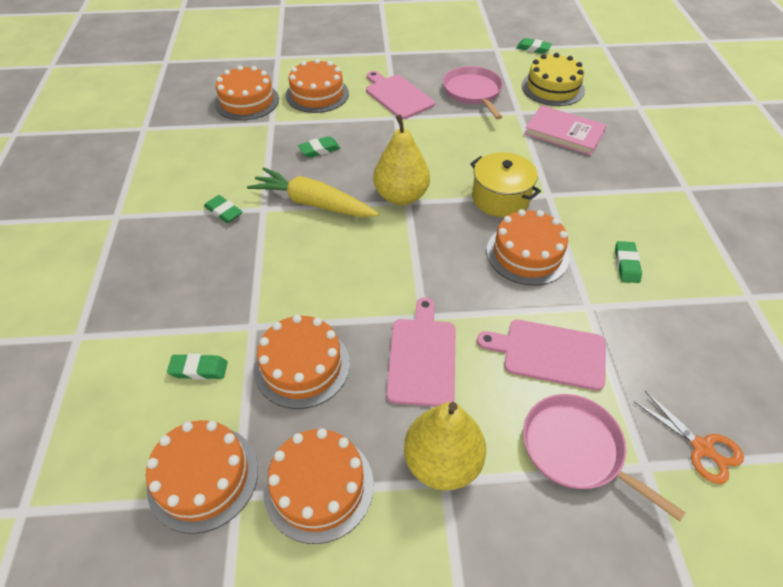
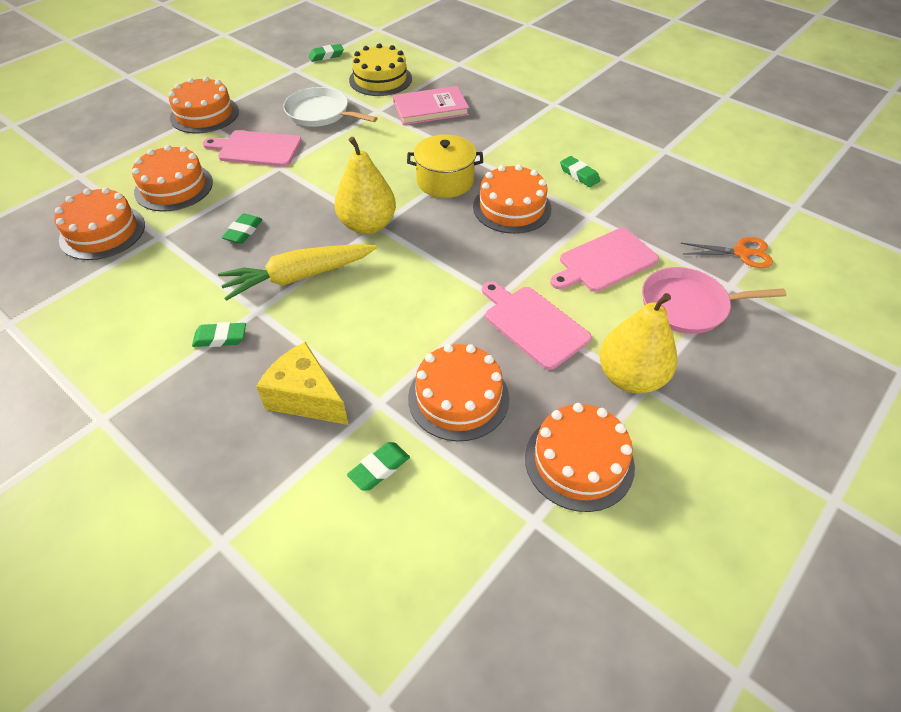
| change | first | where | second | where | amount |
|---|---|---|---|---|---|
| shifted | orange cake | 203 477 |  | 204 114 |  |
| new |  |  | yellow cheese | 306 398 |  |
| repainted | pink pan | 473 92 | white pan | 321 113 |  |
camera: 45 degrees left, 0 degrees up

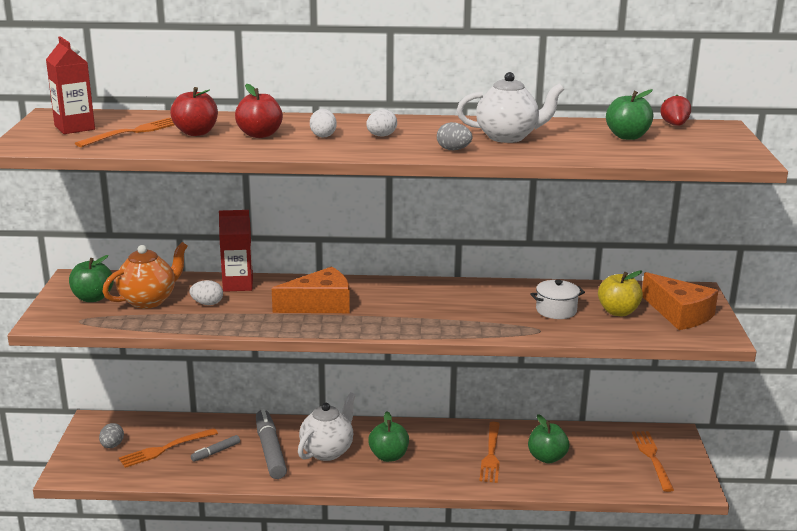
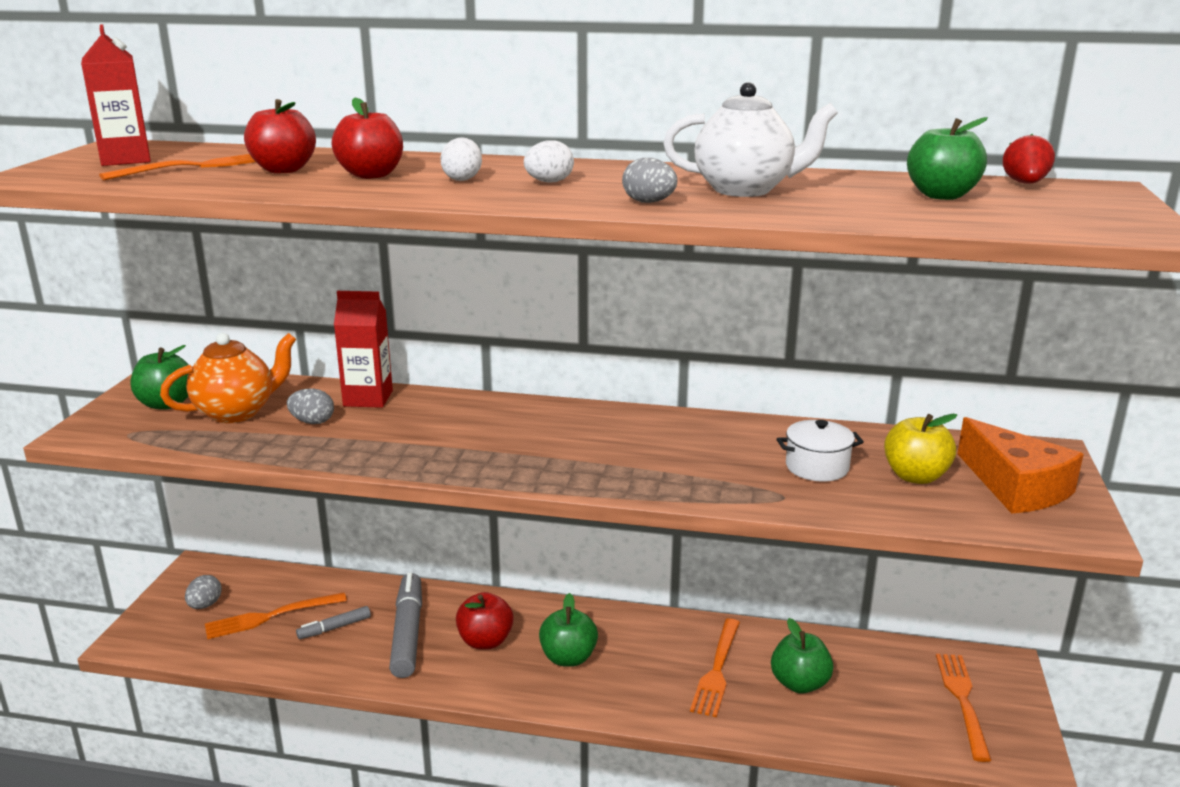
| change | first | where | second | where | amount |
|---|---|---|---|---|---|
| repainted | white egg | 207 303 | grey egg | 312 422 |  |
| swapped | white teapot | 327 451 | red apple | 485 641 |  |
| gone | orange cheese | 320 305 |  |  |  |
camera: 10 degrees right, 0 degrees up

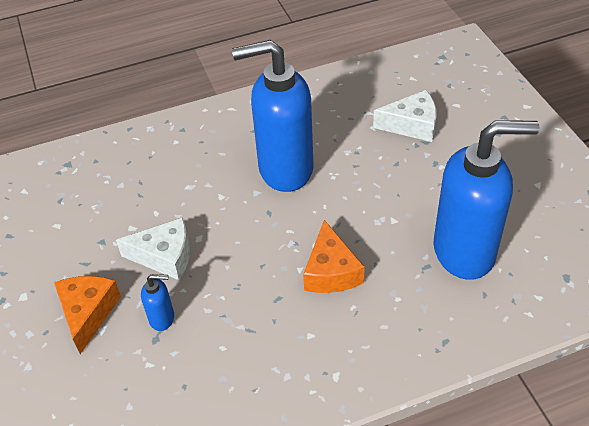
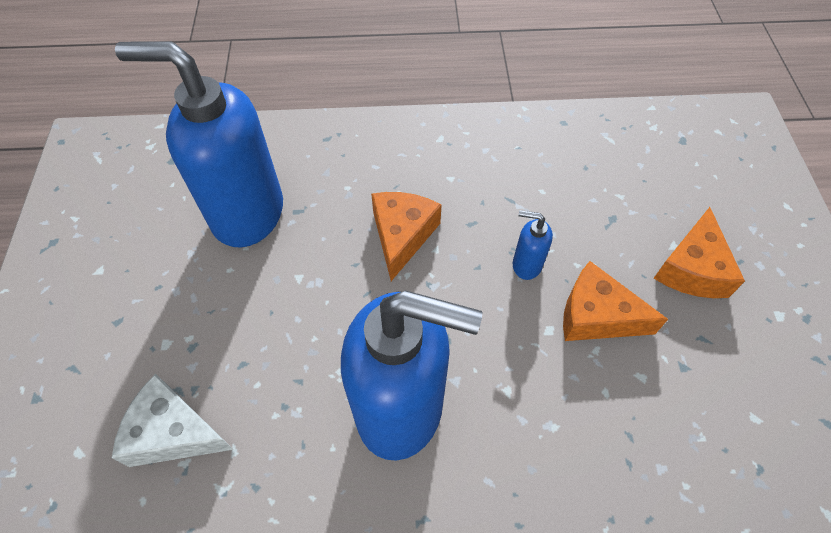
| change | first | where | second | where | amount |
|---|---|---|---|---|---|
| shifted | blue soap dispenser | 162 318 |  | 526 265 |  |
| repainted | white cheese | 165 256 | orange cheese | 596 316 |  |
camera: 165 degrees left, 10 degrees up

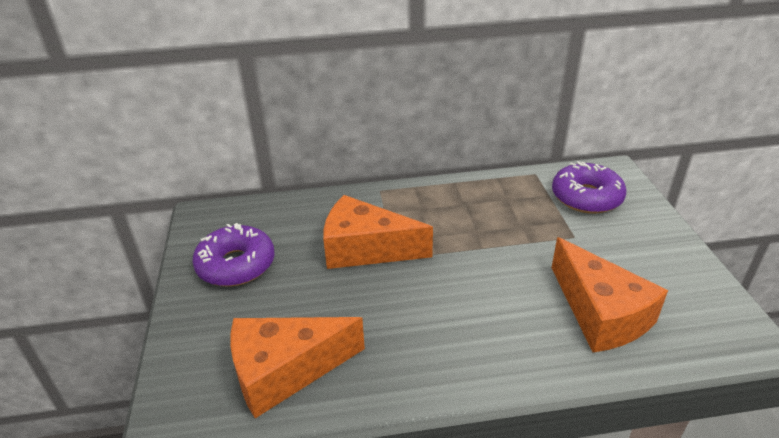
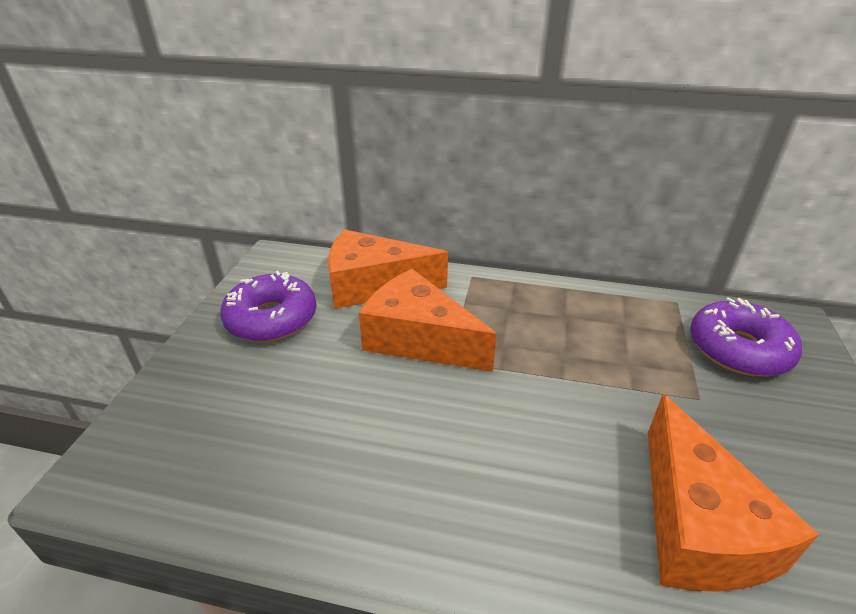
| change | first | where | second | where | amount |
|---|---|---|---|---|---|
| shifted | orange cheese | 285 371 |  | 373 286 |  |
camera: 20 degrees right, 0 degrees up

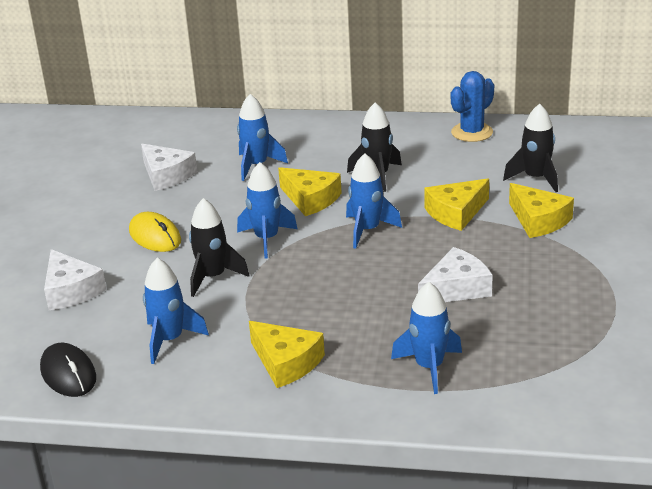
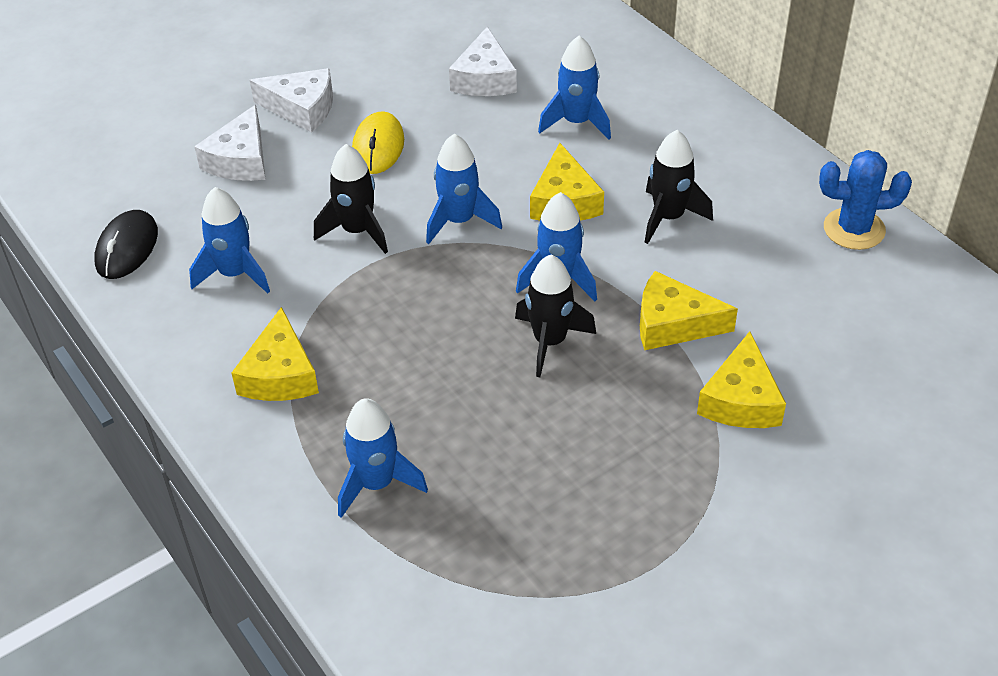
| change | first | where | second | where | amount |
|---|---|---|---|---|---|
| shifted | white cheese | 456 288 |  | 302 108 |  |
| shifted | black rocket | 536 178 |  | 550 342 |  |
camera: 45 degrees right, 15 degrees up

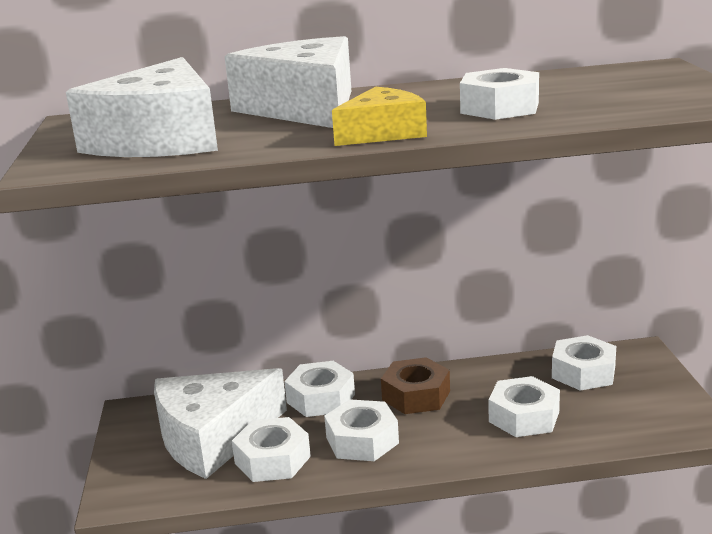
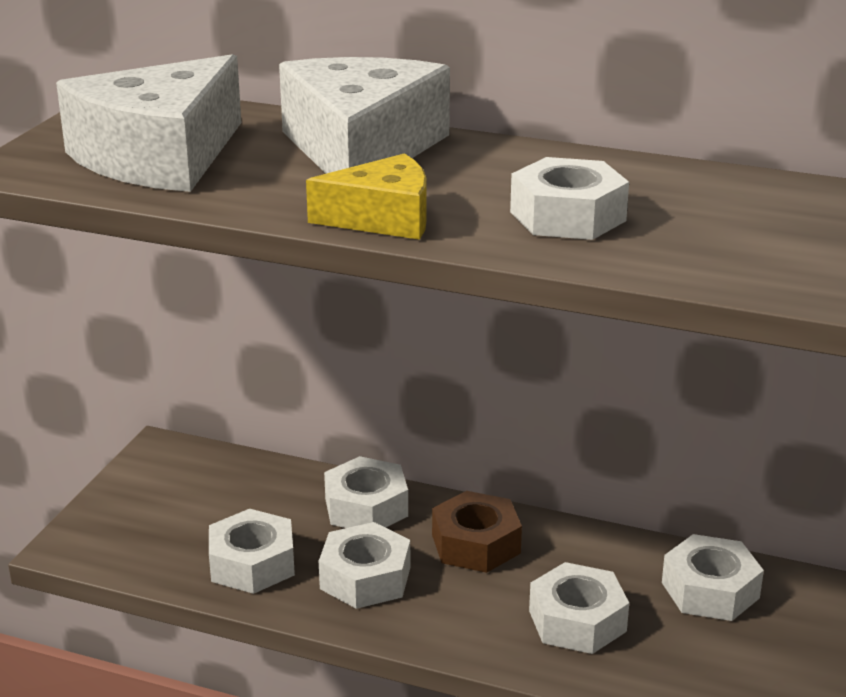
| change | first | where | second | where | amount |
|---|---|---|---|---|---|
| gone | white cheese | 213 437 |  |  |  |
camera: 25 degrees right, 5 degrees up

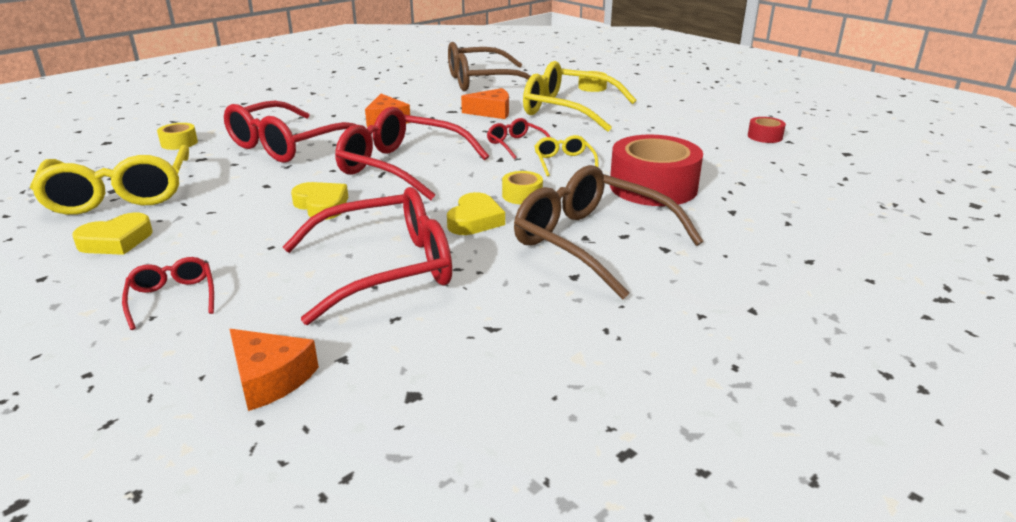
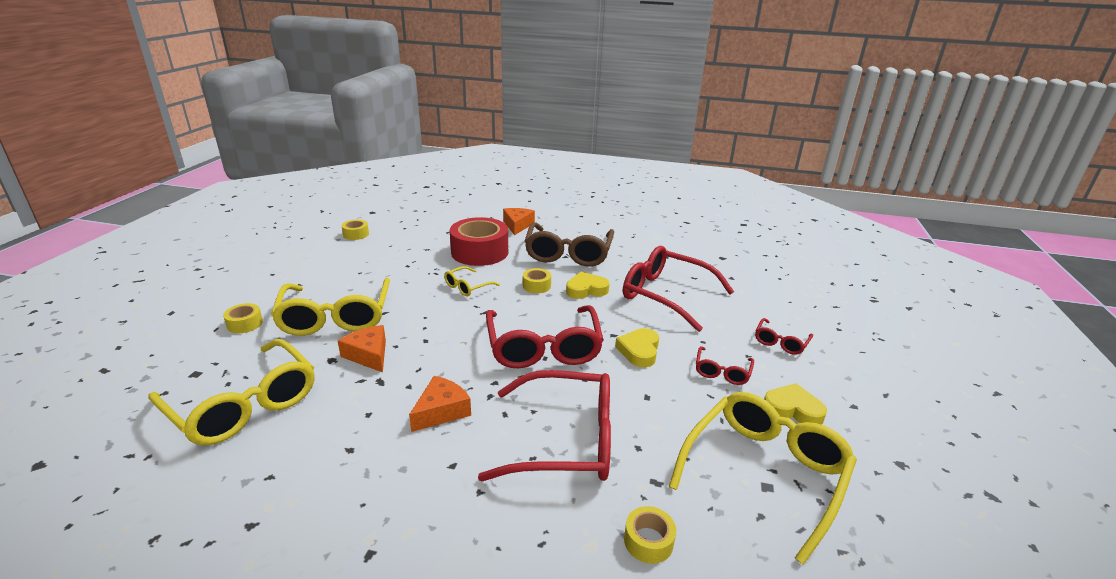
| change | first | where | second | where | amount |
|---|---|---|---|---|---|
| repainted | brown glasses | 482 82 | yellow glasses | 244 404 |  |
| repainted | red tape | 765 136 | yellow tape | 356 234 |  |
| shifted | orange cheese | 270 378 |  | 517 225 |  |
| shifted | red glasses | 516 145 |  | 722 372 |  |
camera: 125 degrees left, 0 degrees up

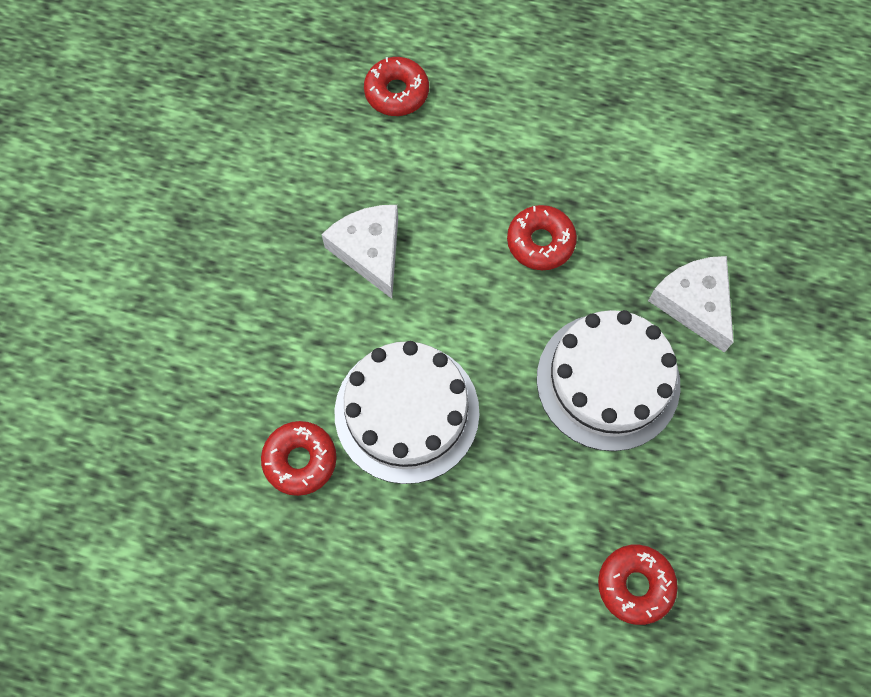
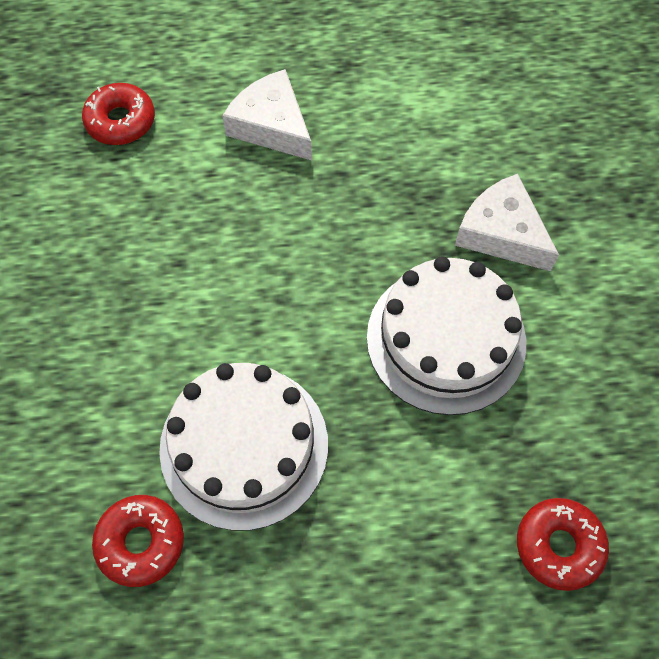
| change | first | where | second | where | amount |
|---|---|---|---|---|---|
| shifted | white cheese | 370 251 |  | 272 125 |  |
| gone | red donut | 540 242 |  |  |  |
camera: 20 degrees left, 5 degrees down

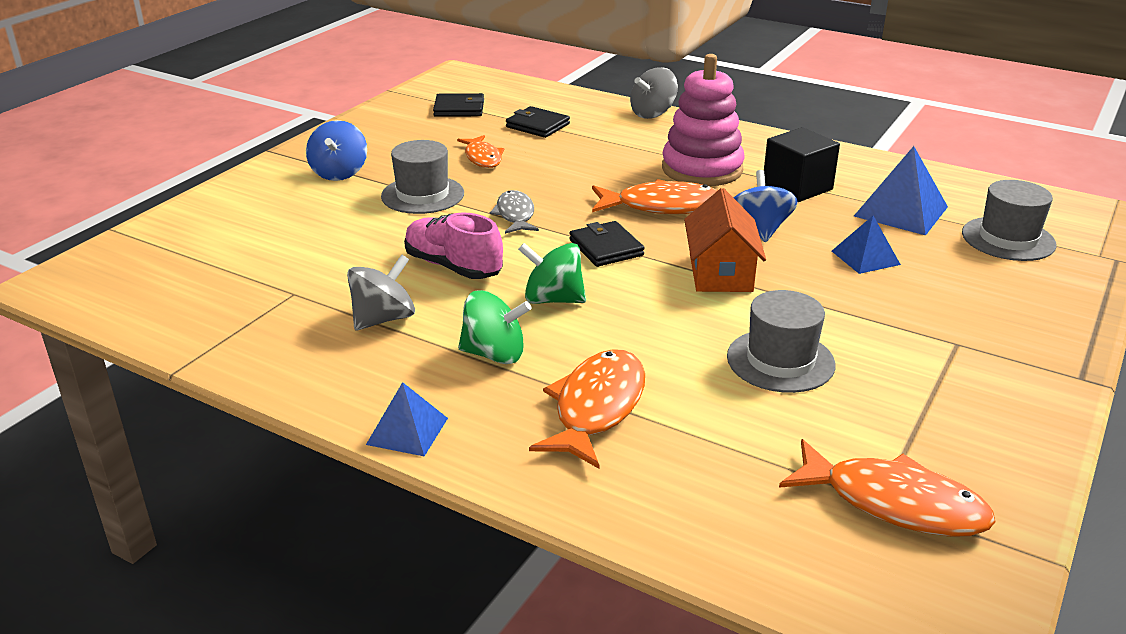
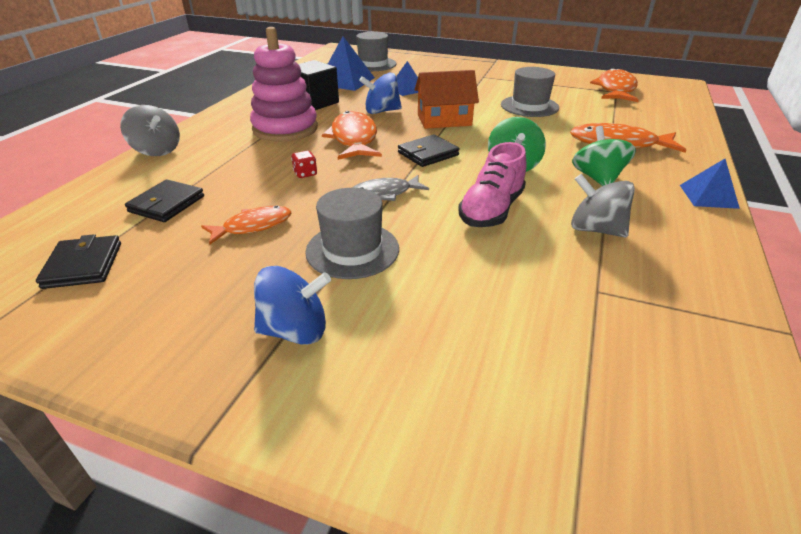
| change | first | where | second | where | amount |
|---|---|---|---|---|---|
| new |  |  | red dice | 305 174 |  |
camera: 100 degrees left, 5 degrees up

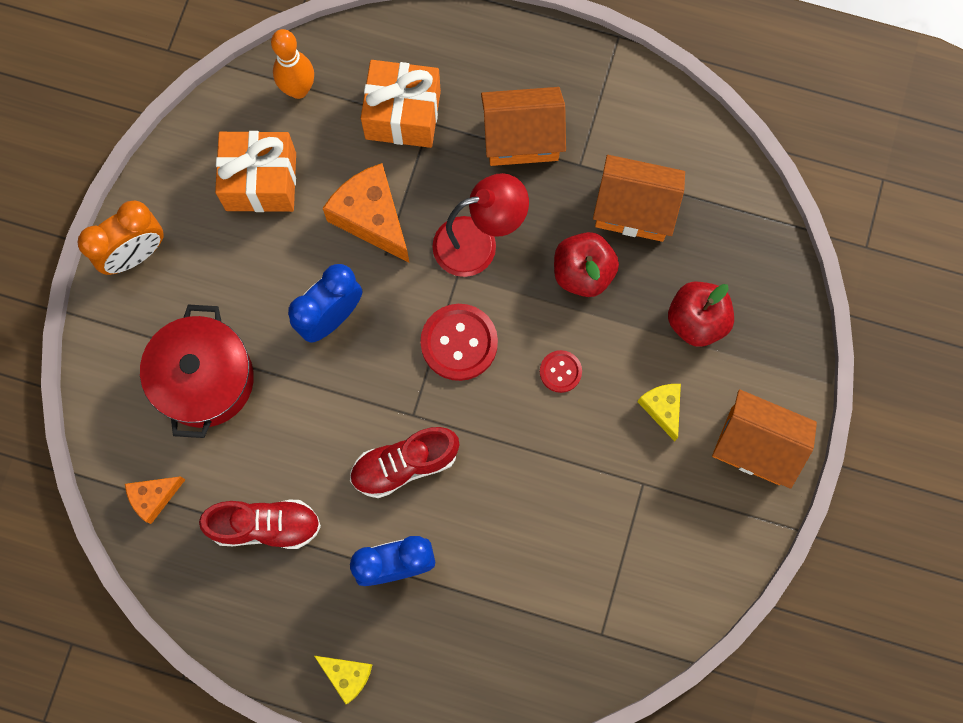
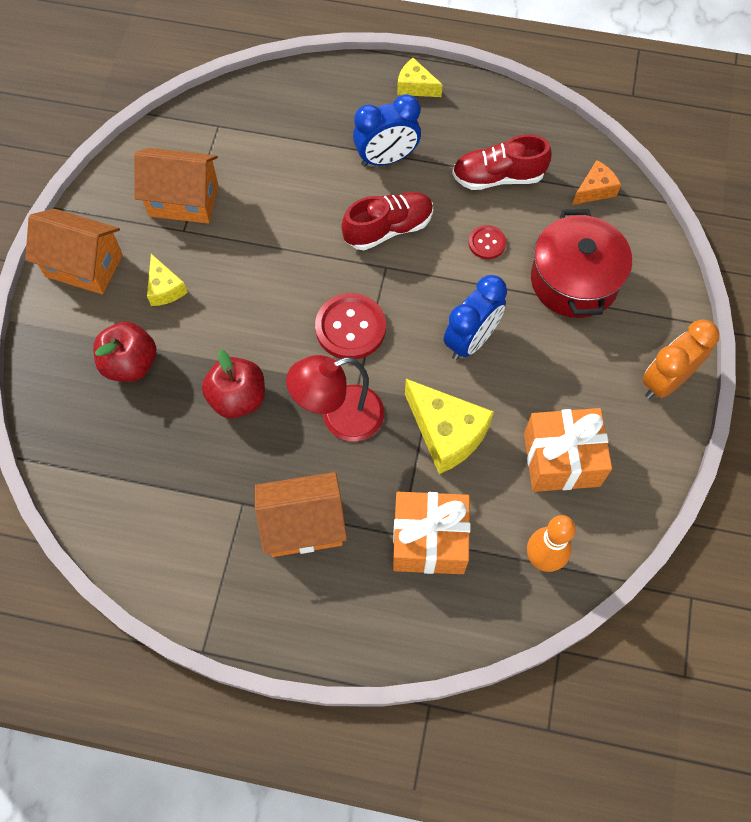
| change | first | where | second | where | amount |
|---|---|---|---|---|---|
| shifted | orange house | 634 210 |  | 183 200 |  |
| repainted | orange cheese | 371 218 | yellow cheese | 446 433 |  |
| shifted | red button | 560 372 |  | 487 243 |  |
camera: 175 degrees right, 10 degrees down

